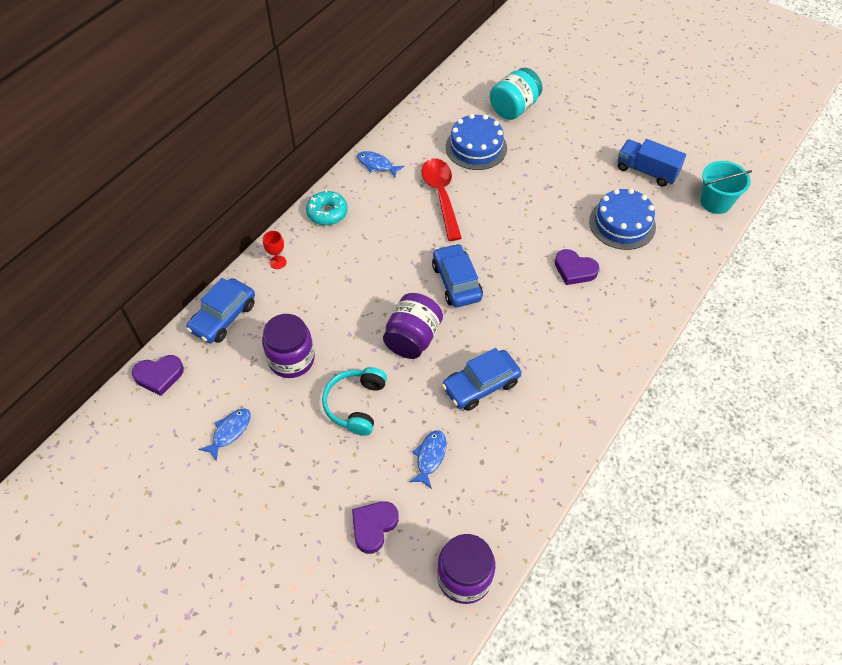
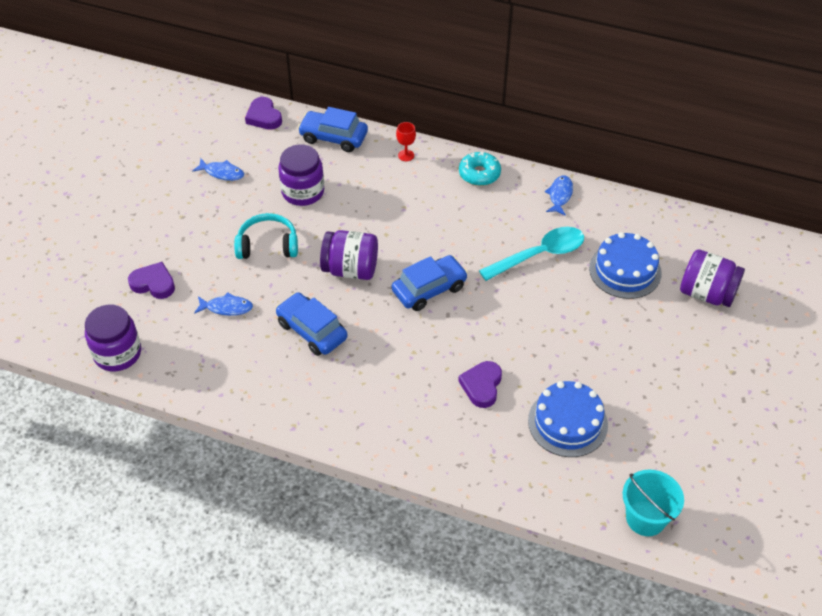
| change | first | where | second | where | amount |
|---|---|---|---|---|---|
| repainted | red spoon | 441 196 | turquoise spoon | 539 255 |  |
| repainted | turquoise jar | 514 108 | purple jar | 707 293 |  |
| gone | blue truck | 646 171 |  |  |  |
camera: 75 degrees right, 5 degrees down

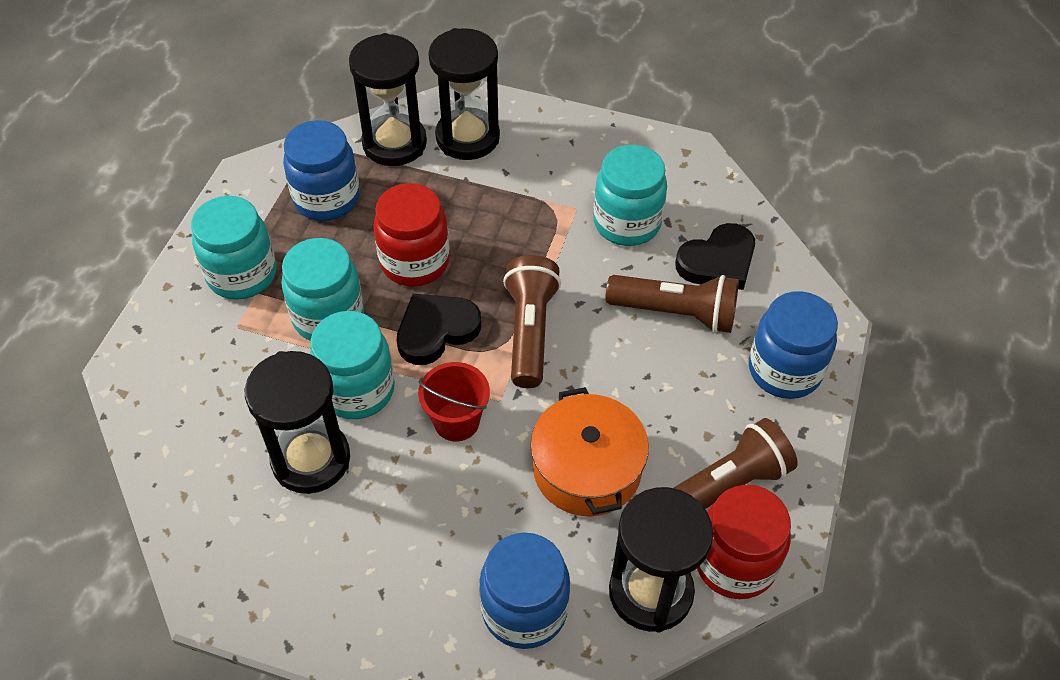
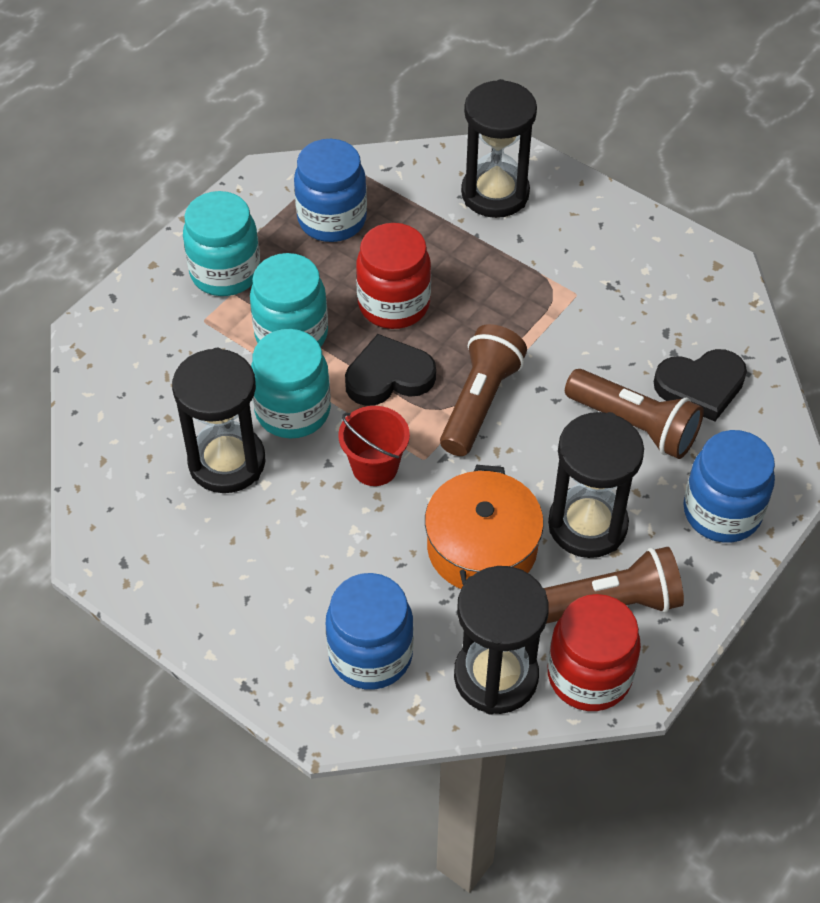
| change | first | where | second | where | amount |
|---|---|---|---|---|---|
| shifted | black hourglass | 394 143 |  | 587 525 |  |
| gone | turquoise jar | 627 223 |  |  |  |
camera: 20 degrees right, 0 degrees up

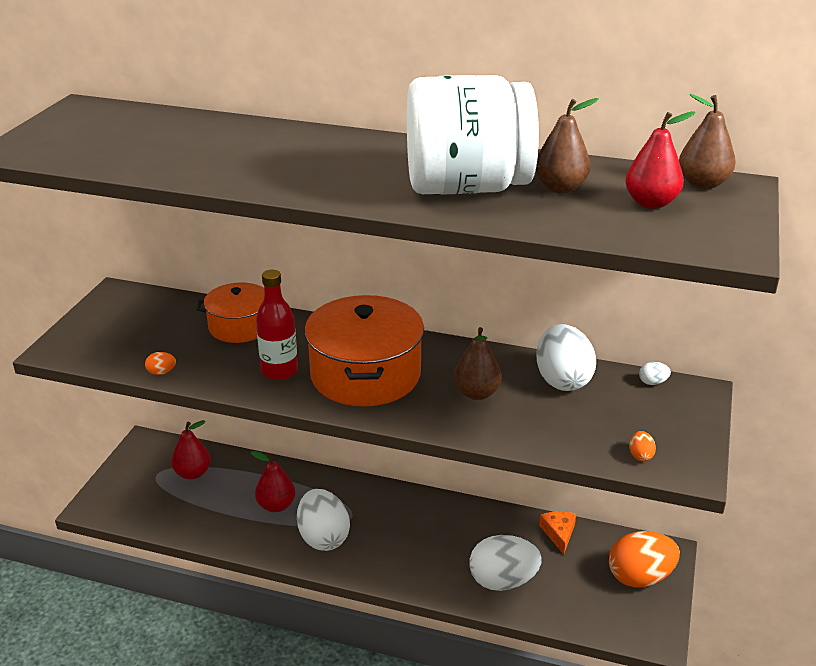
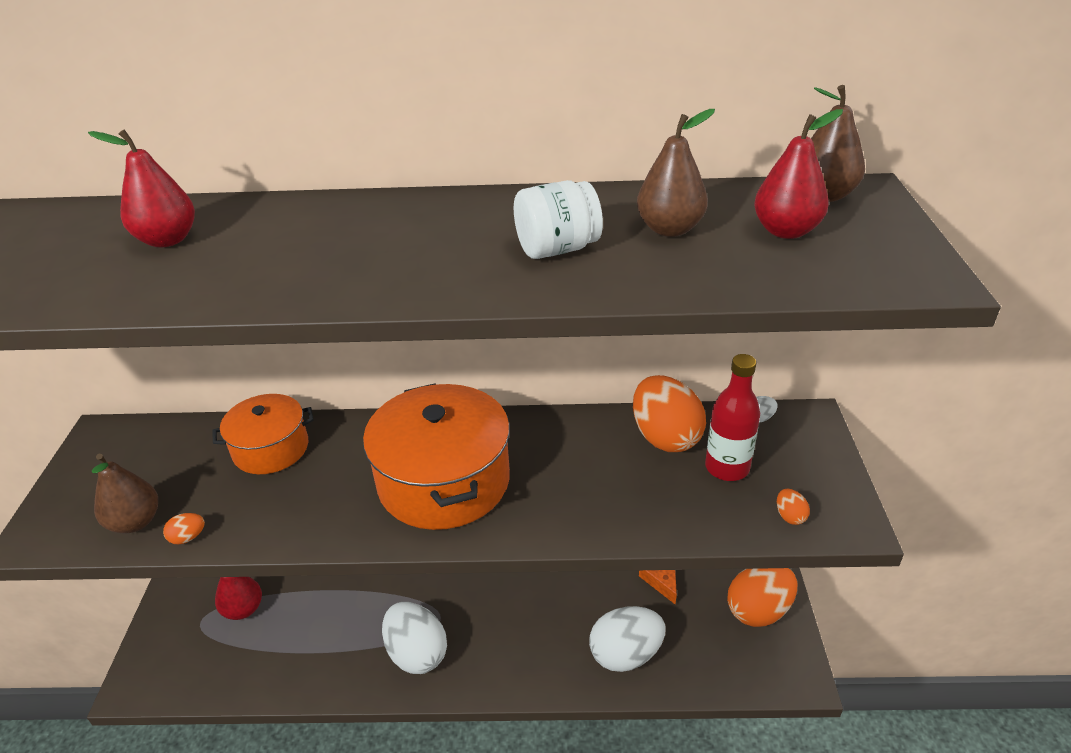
| change | first | where | second | where | amount |
|---|---|---|---|---|---|
| shifted | red pear | 276 505 |  | 167 240 |  |
| shifted | brown pear | 476 393 |  | 135 522 |  |
| scaled | white jar | 467 188 |  | 557 249 | x0.47 |
| repainted | white egg | 562 380 | orange egg | 665 437 |  |
| shifted | red bottle | 279 371 |  | 727 467 |  |
camera: 15 degrees left, 5 degrees up

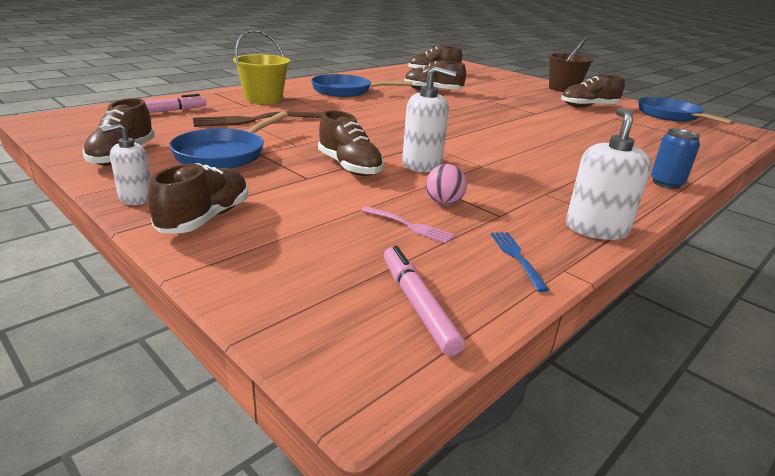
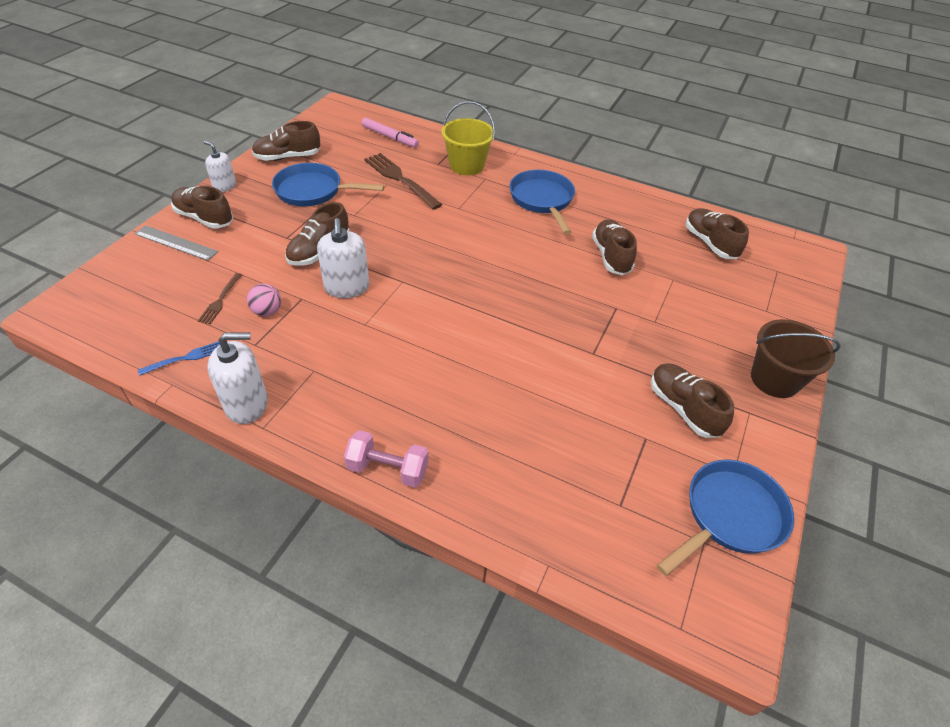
| change | first | where | second | where | amount |
|---|---|---|---|---|---|
| new |  |  | grey ruler | 176 243 |  |
| rotated | brown shoe | 205 218 |  | 204 218 | 150 degrees counterclockwise |
| repainted | pink fork | 408 225 | brown fork | 220 300 |  |
| swapped | blue can | 666 183 | pink dumbbell | 388 469 |  |
| gone | pink marker | 417 305 |  |  |  |
camera: 70 degrees right, 20 degrees up

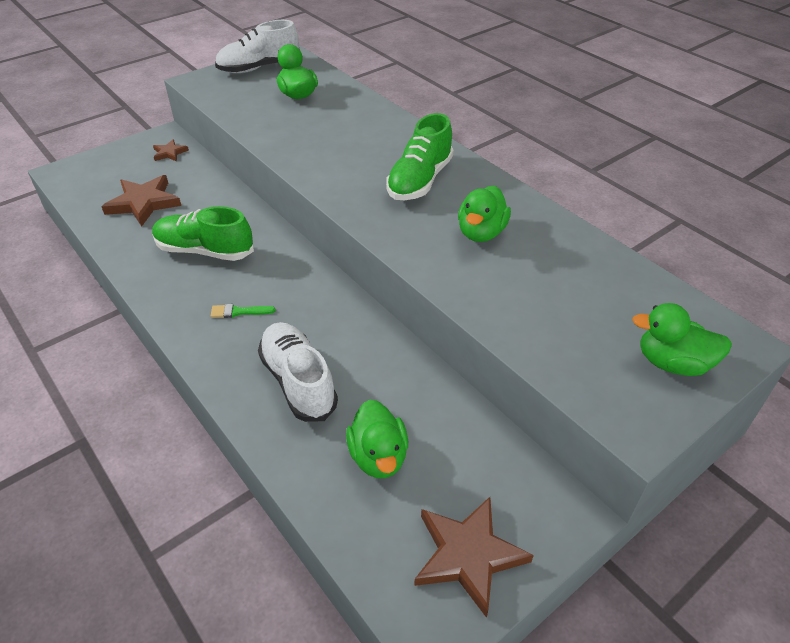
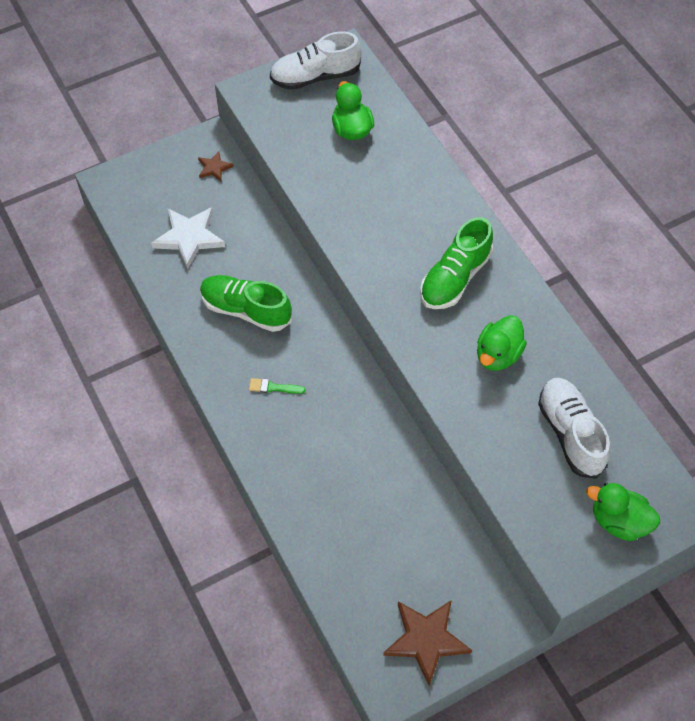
| change | first | where | second | where | amount |
|---|---|---|---|---|---|
| repainted | brown star | 144 203 | white star | 189 238 |  |
| shifted | white shoe | 298 381 |  | 570 433 |  |
| gone | green duck | 378 456 |  |  |  |
camera: 10 degrees right, 15 degrees up

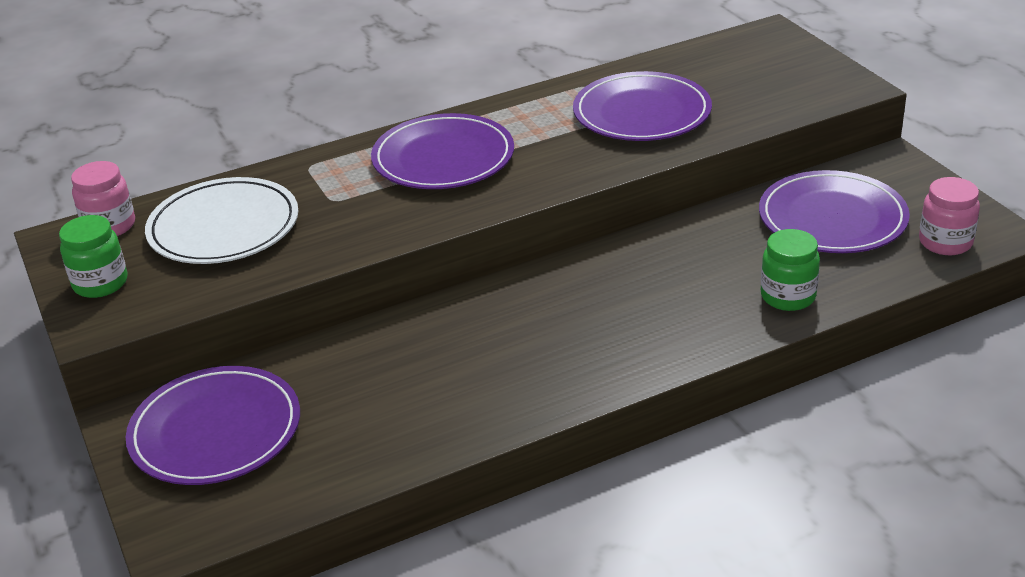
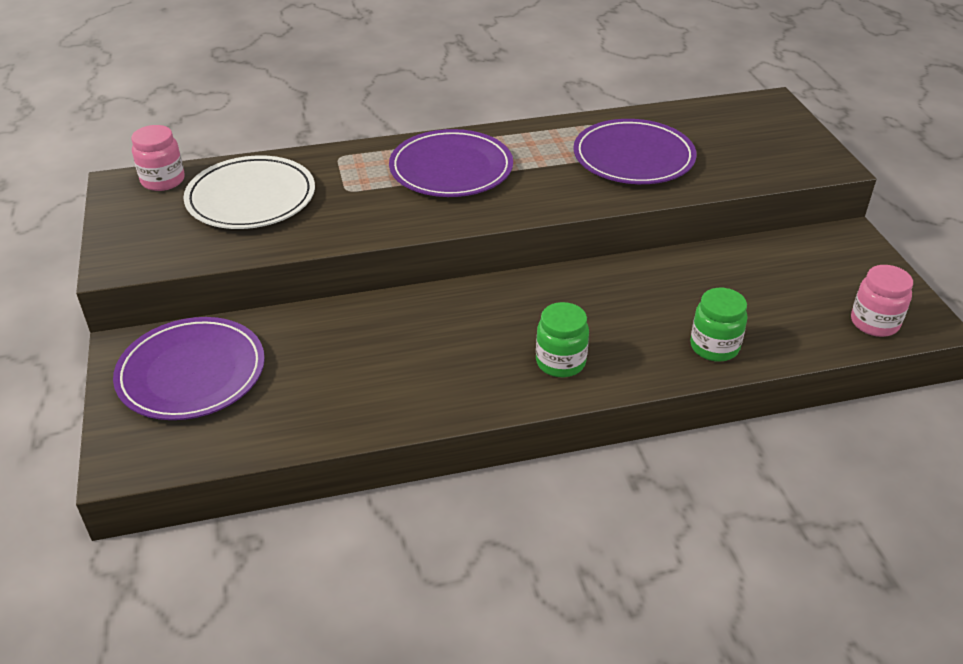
| change | first | where | second | where | amount |
|---|---|---|---|---|---|
| shifted | green jar | 100 283 |  | 560 362 |  |
| gone | purple plate | 832 218 |  |  |  |
camera: 10 degrees right, 5 degrees up

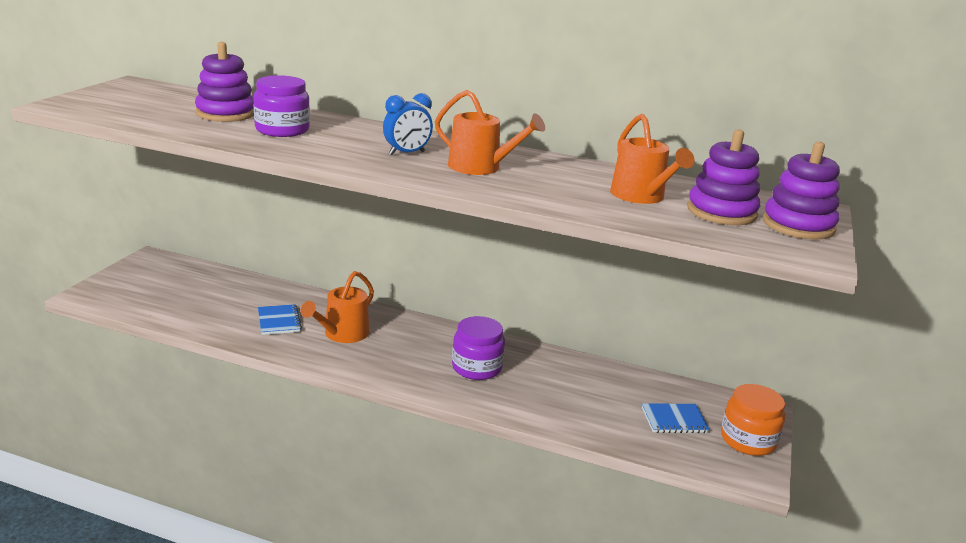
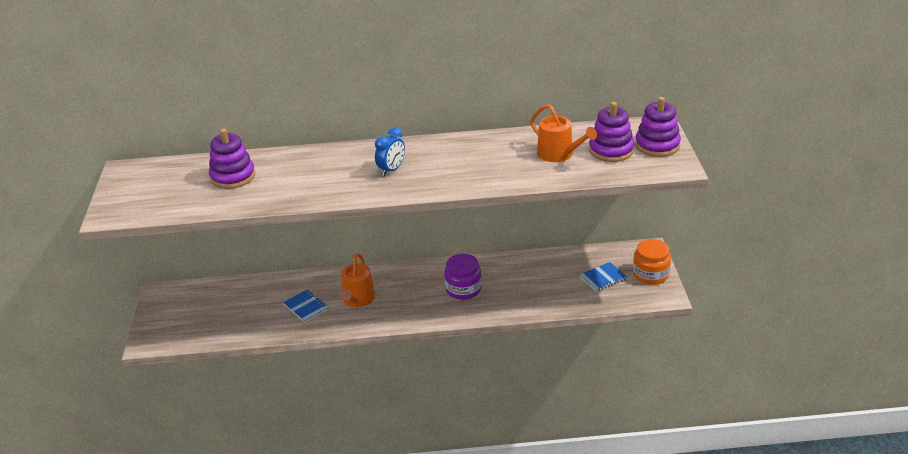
| change | first | where | second | where | amount |
|---|---|---|---|---|---|
| gone | purple jar | 282 130 |  |  |  |
| gone | orange watering can | 480 167 |  |  |  |
camera: 20 degrees left, 10 degrees up

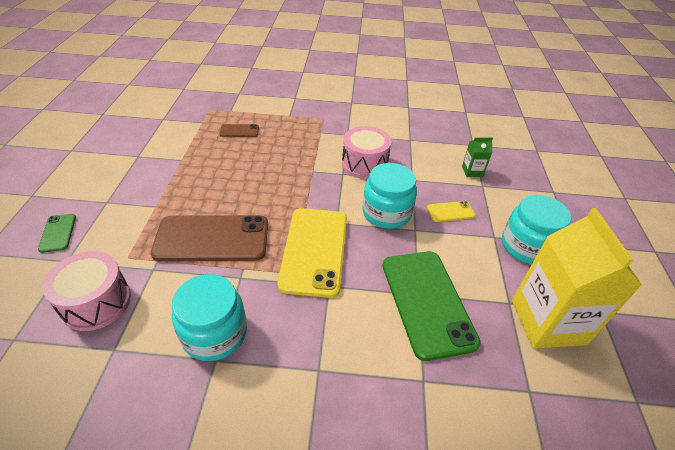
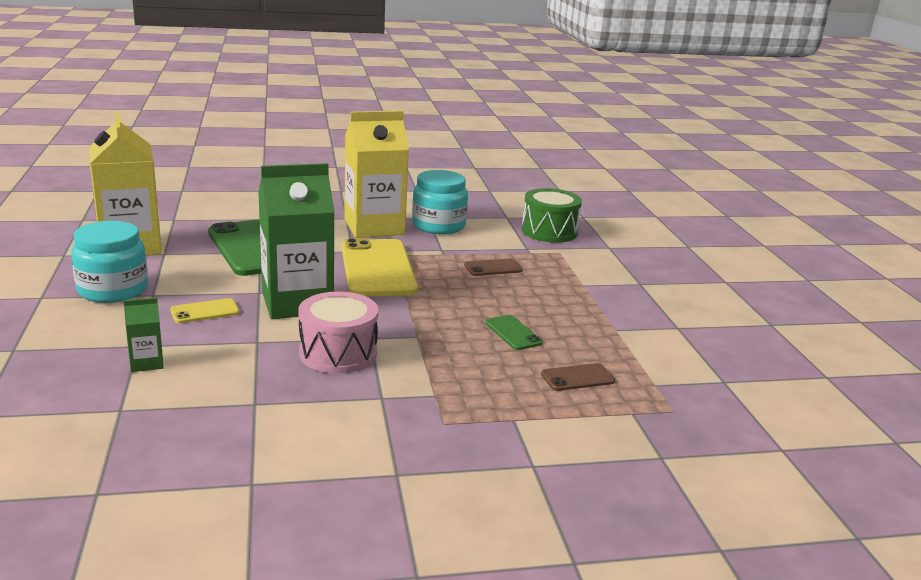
| change | first | where | second | where | amount |
|---|---|---|---|---|---|
| swapped | turquoise jar | 386 213 | green carton | 297 303 |  |
| new |  |  | yellow carton | 374 227 |  |
| scaled | brown phone | 212 238 |  | 493 268 | x0.45 |
| shifted | green phone | 58 233 |  | 513 333 |  |
| repainted | pink drum | 96 302 | green drum | 549 231 |  |
camera: 165 degrees right, 20 degrees down

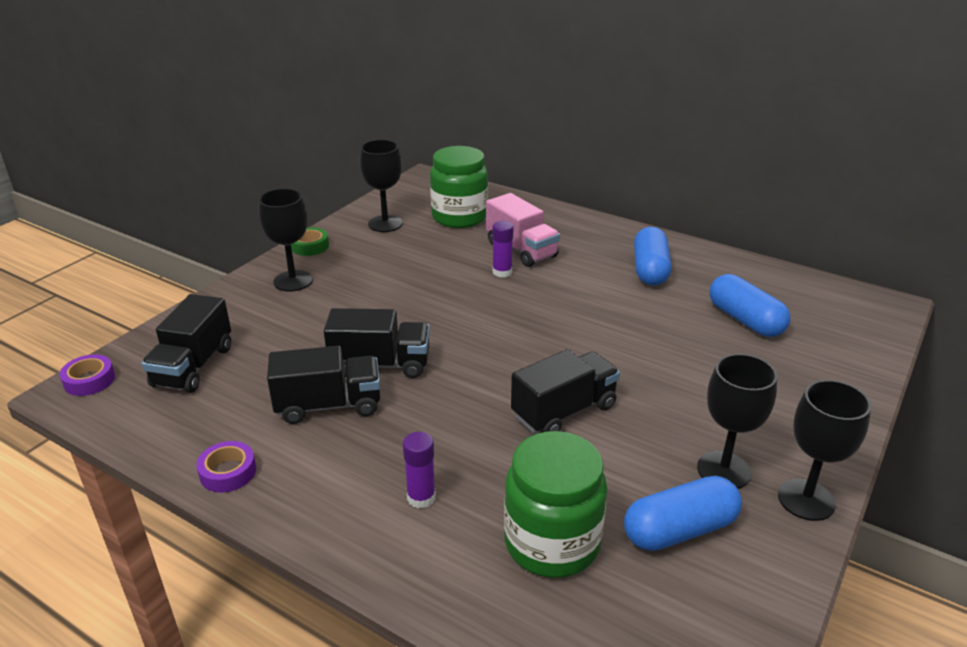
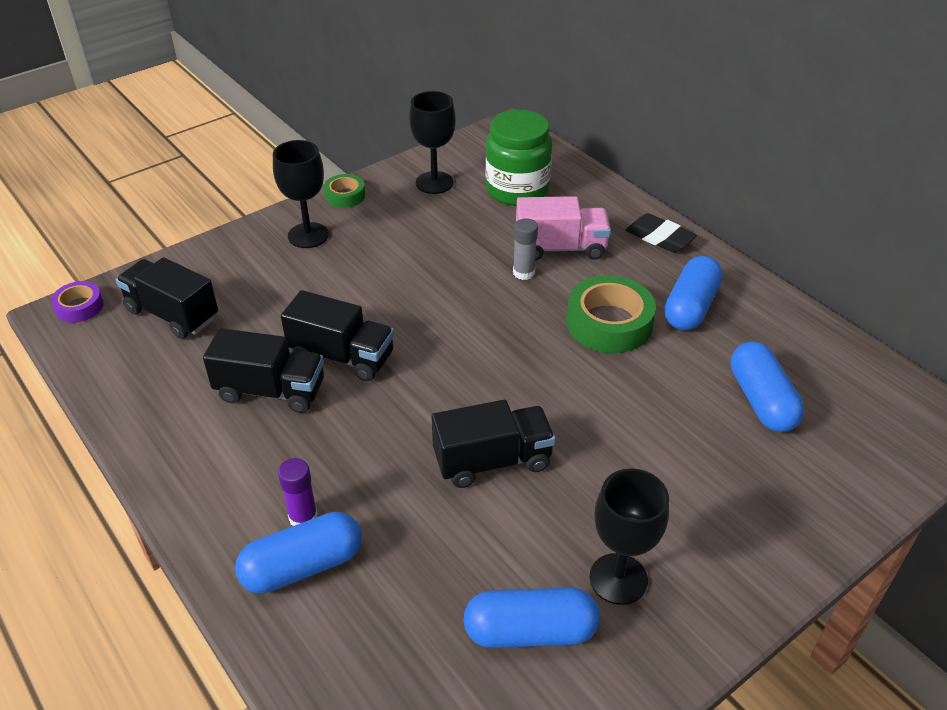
| change | first | where | second | where | amount |
|---|---|---|---|---|---|
| rotated | black truck | 193 366 |  | 172 314 | 90 degrees clockwise |
| new |  |  | blue capsule | 303 566 |  |
| repainted | purple glue stick | 502 272 | grey glue stick | 523 272 |  |
| rotated | pink truck | 521 250 |  | 560 248 | 75 degrees counterclockwise |
| new |  |  | green tape | 609 323 |  |
| new |  |  | black eraser | 660 238 |  |
| gone | purple tape | 228 472 |  |  |  |
| gone | green jar | 552 543 |  |  |  |
| gone | black goblet | 806 500 |  |  |  |
camera: 20 degrees right, 10 degrees up

